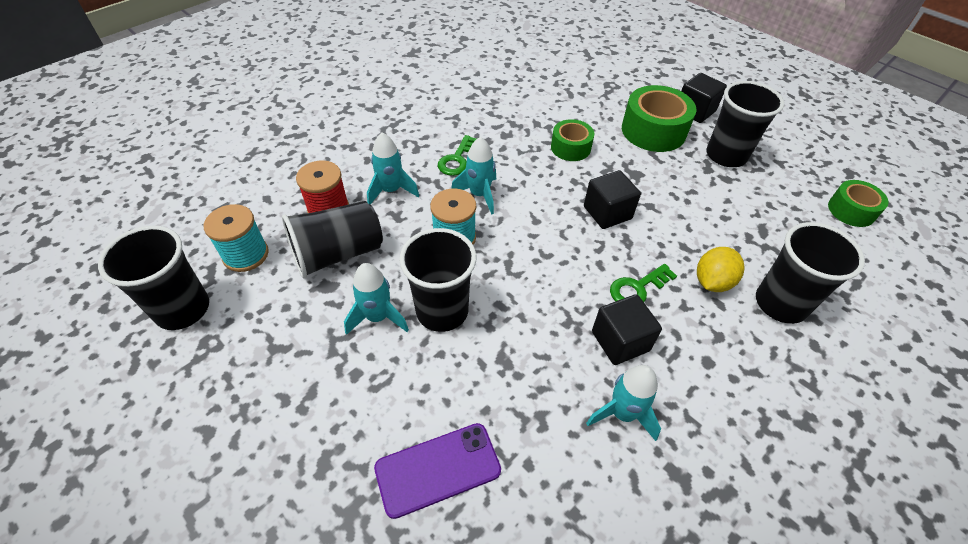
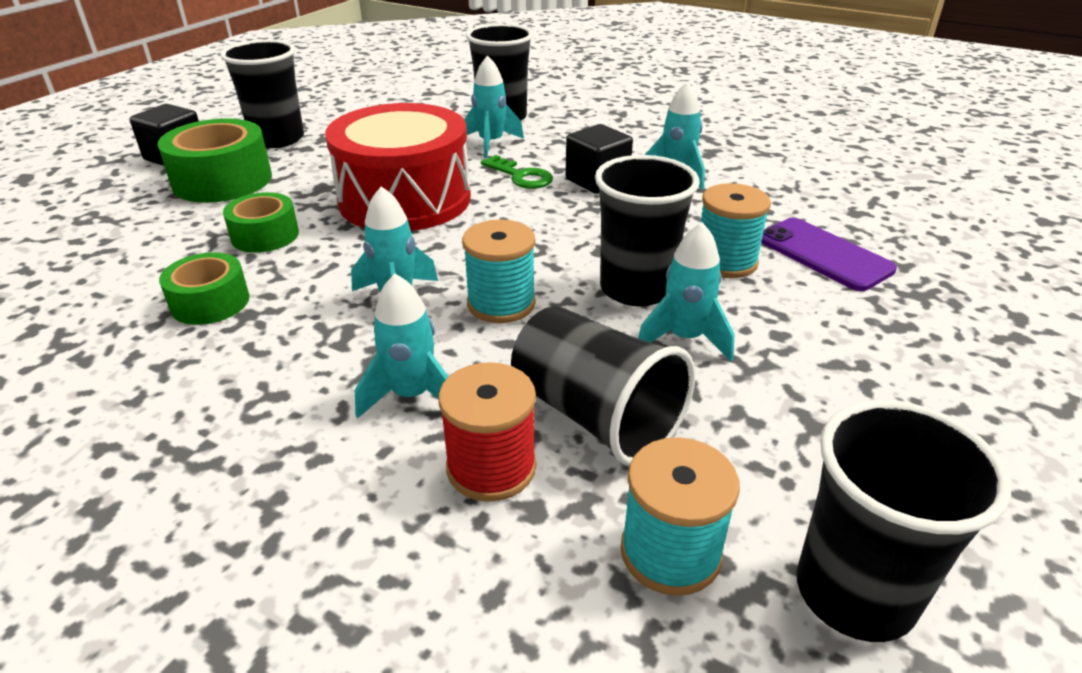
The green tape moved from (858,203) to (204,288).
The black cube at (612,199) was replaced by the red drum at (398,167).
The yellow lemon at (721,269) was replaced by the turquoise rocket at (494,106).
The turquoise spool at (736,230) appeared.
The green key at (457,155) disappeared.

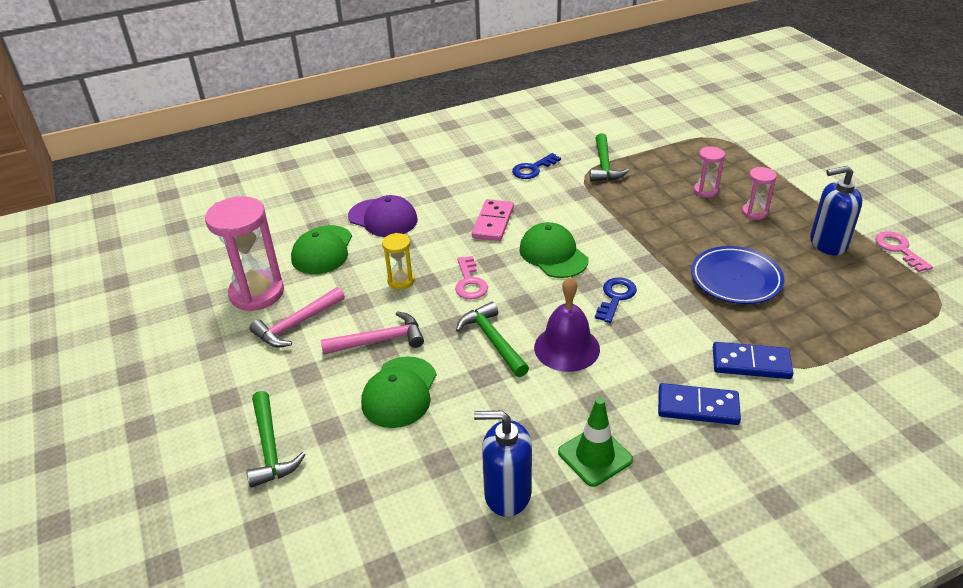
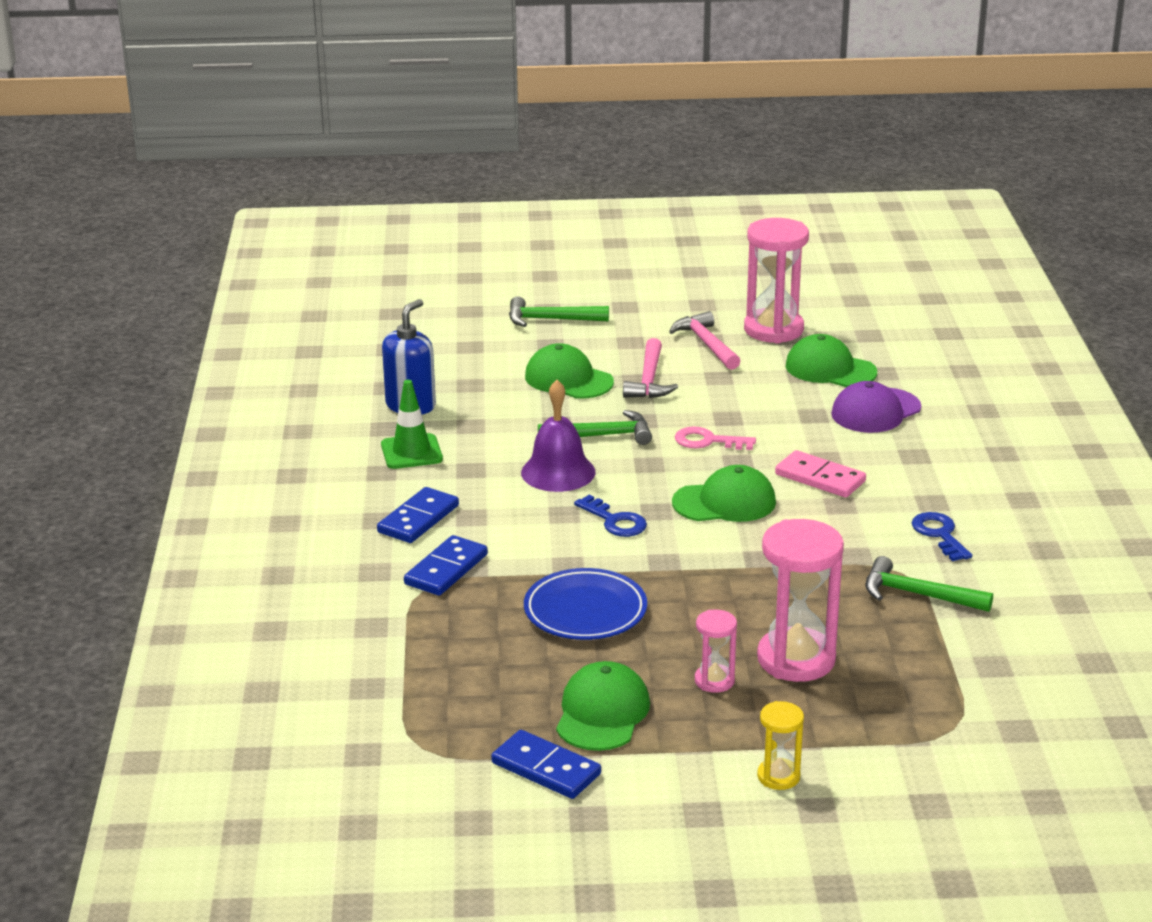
The pink key at (904,251) was replaced by the blue domino at (546,764).
The blue soap dispenser at (836,210) was replaced by the green cap at (603,706).
The pink hourglass at (709,172) changed to 1.97 times the size.
The yellow hourglass moved from (398,261) to (780,745).

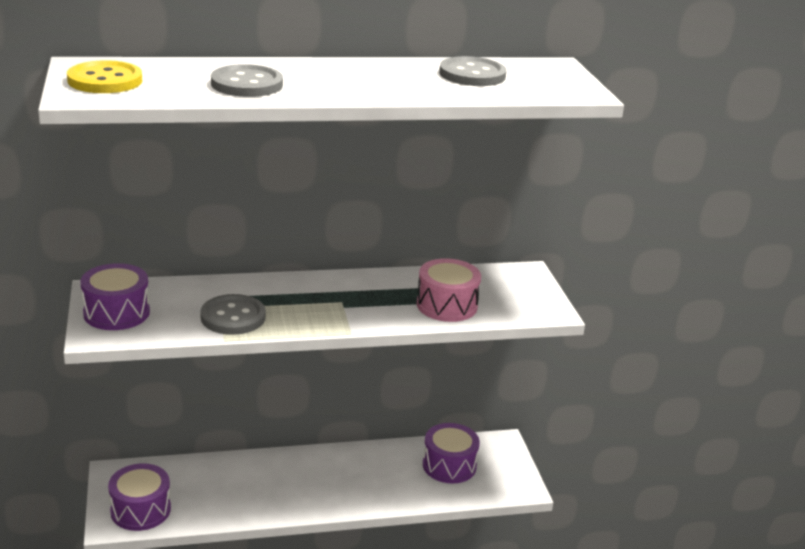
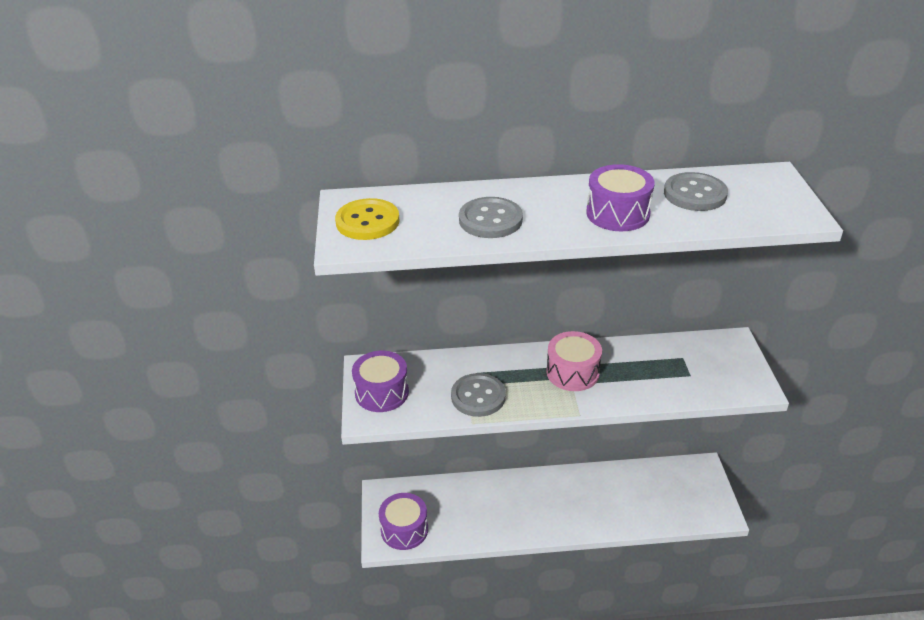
The pink drum moved from (449,290) to (574,361).
The purple drum moved from (451,453) to (620,197).

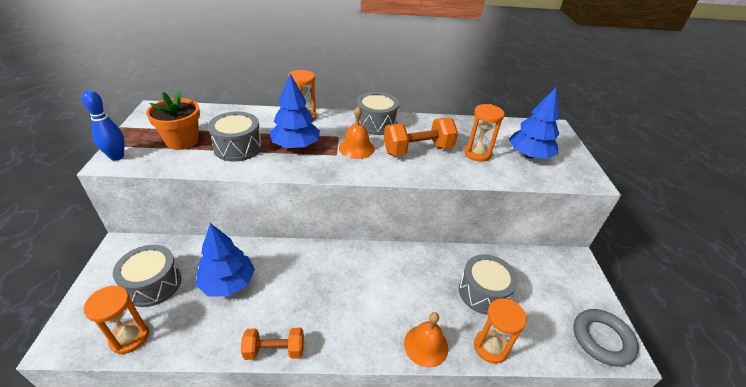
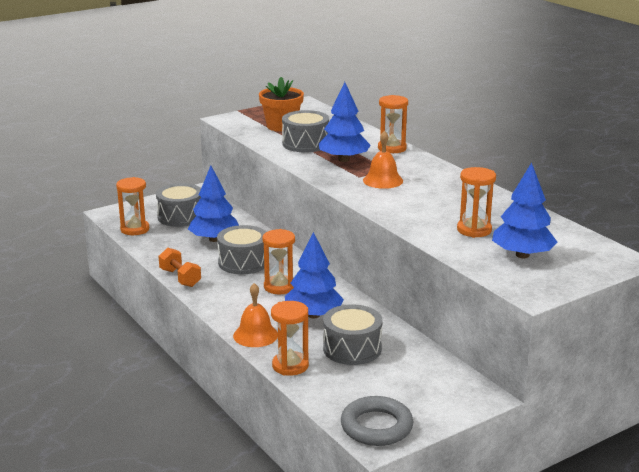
The grey drum moved from (377,113) to (241,249).
The orange hourglass at (279,261) appeared.
The blue tree at (314,275) appeared.
The blue bowling pin at (103,125) disappeared.
The orange dumbbell at (421,137) disappeared.

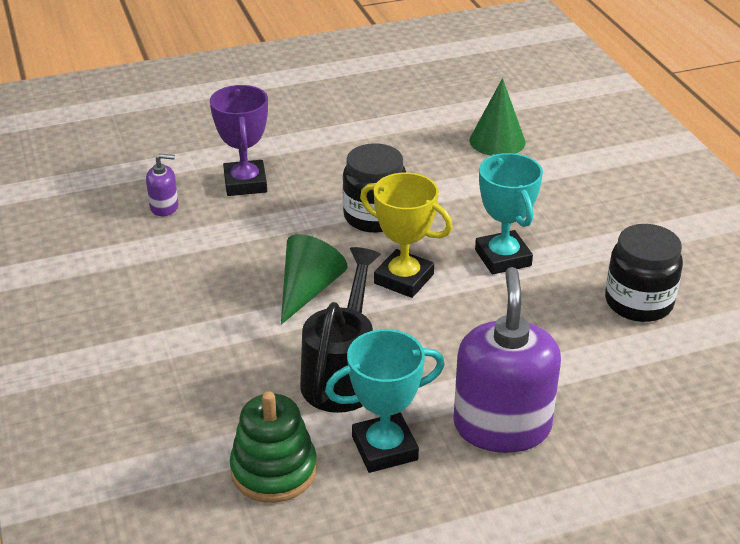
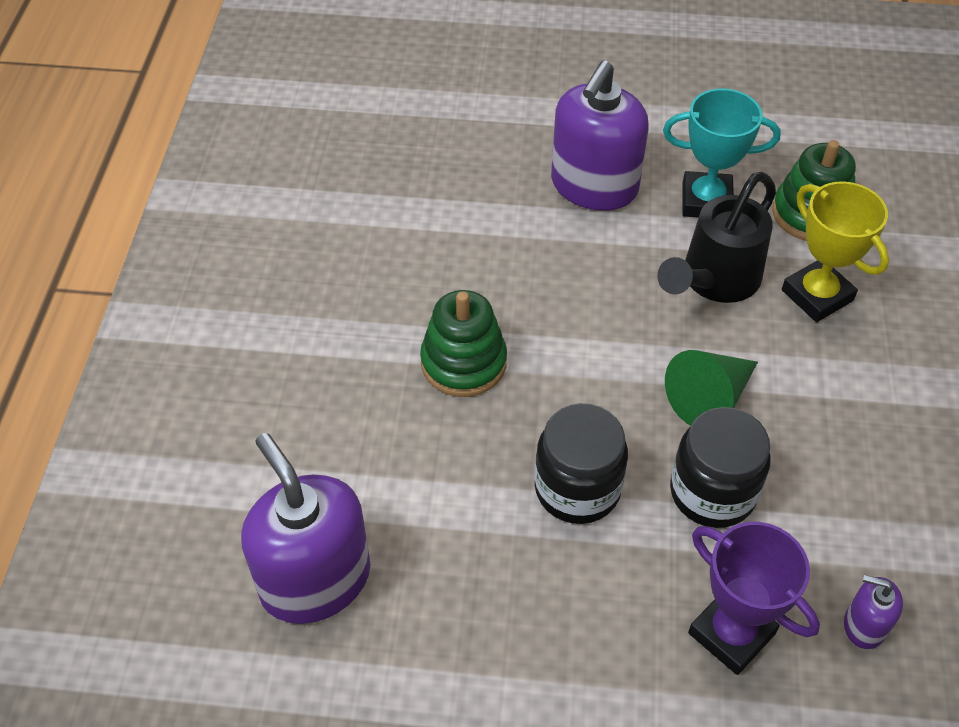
The green cone at (497,117) was replaced by the purple soap dispenser at (306,528).
The turquoise trophy at (509,213) was replaced by the green stacking toy at (463,343).
The black jar moved from (644,273) to (720,467).
The purple trophy at (239,140) turned 60 degrees counterclockwise.
The yellow trophy moved from (406,235) to (835,252).

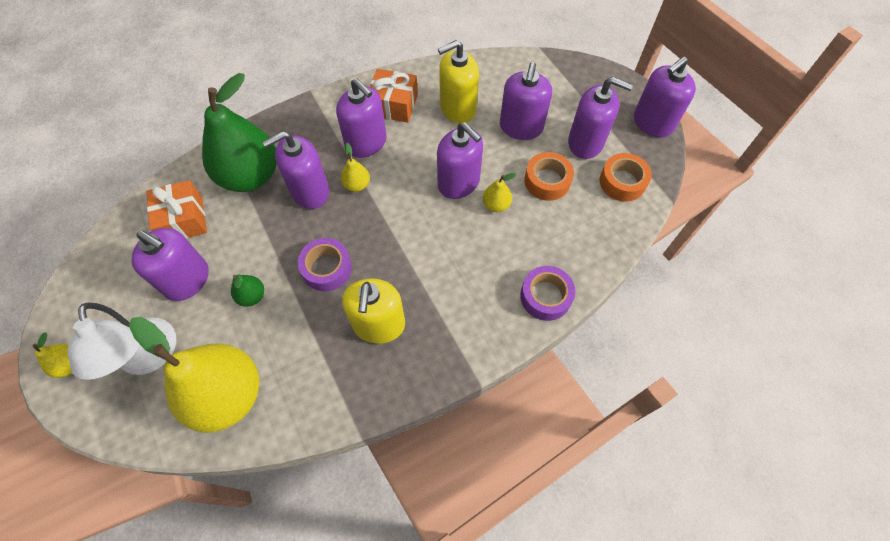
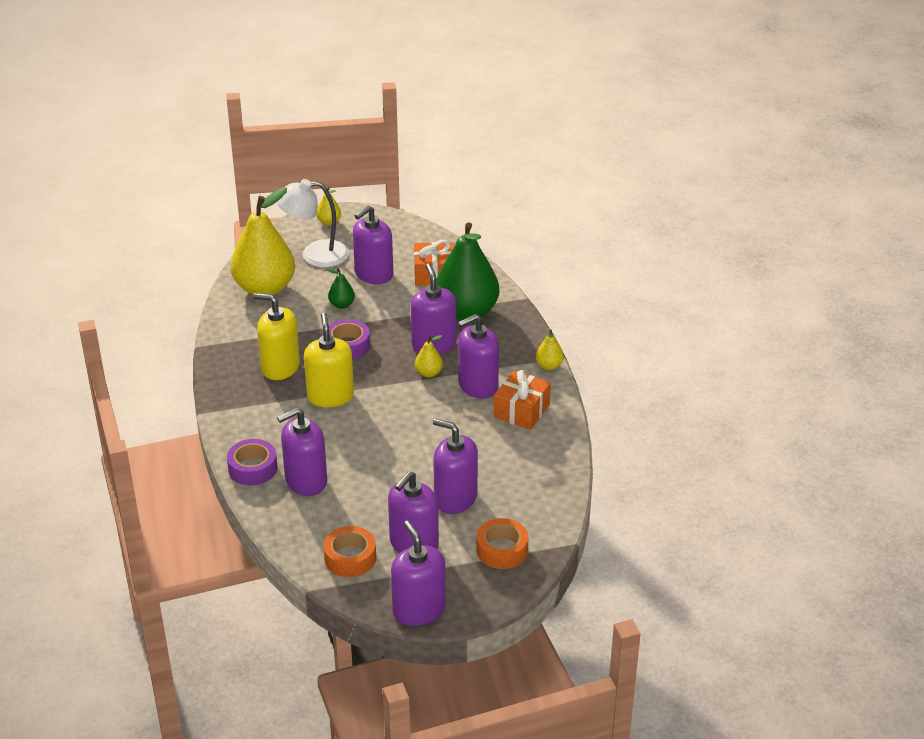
The purple soap dispenser moved from (460,160) to (302,452).
The yellow soap dispenser moved from (458,81) to (329,360).
The orange tape moved from (549,176) to (502,543).
The yellow pear moved from (499,192) to (550,350).

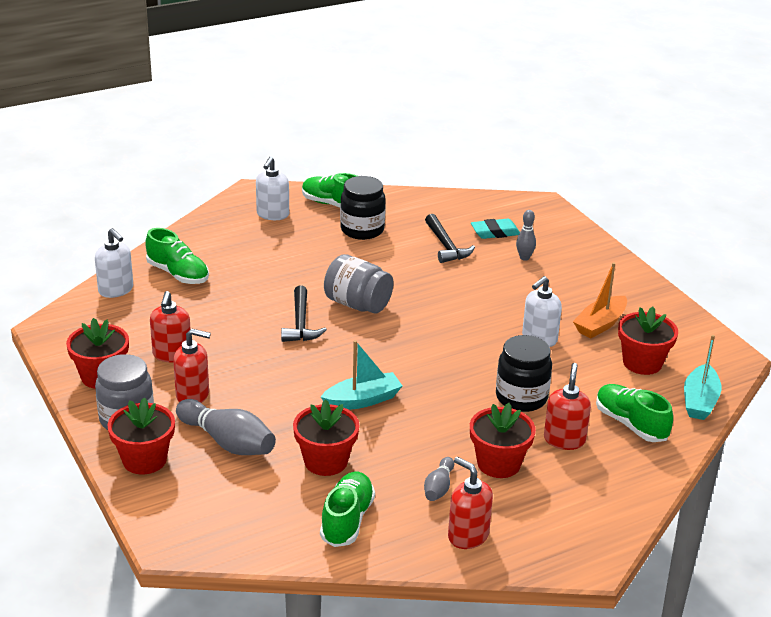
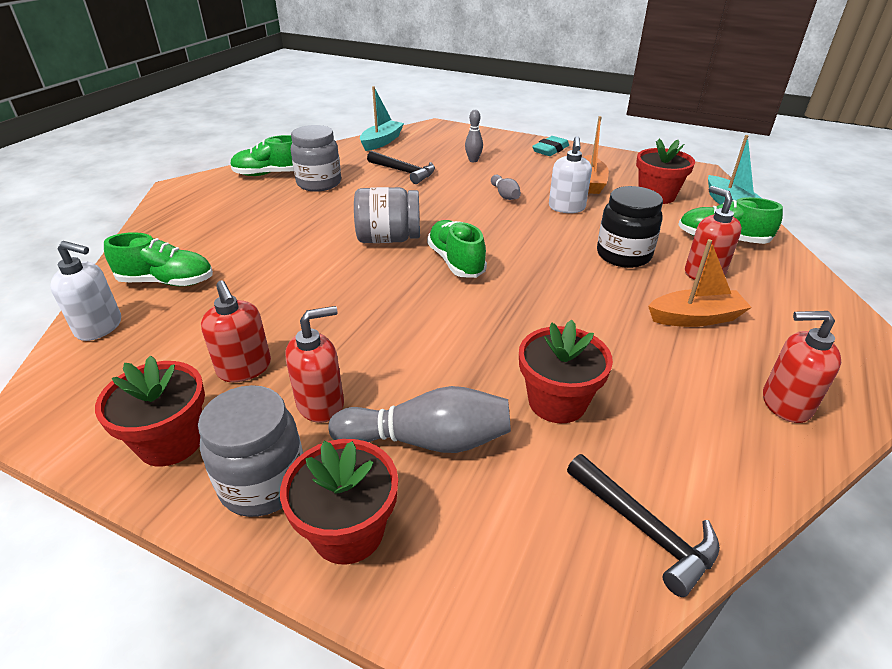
The black jar at (363,208) became the grey jar at (316,158).
The turquoise boat moved from (361,375) to (382,118).
The green shoe moved from (347,509) to (457,249).
The grey bowling pin moved from (439,479) to (506,187).
The turquoise eraser moved from (495,229) to (550,146).
The black hammer moved from (304,313) to (643,525).
The red flower pot at (503,440) was replaced by the orange boat at (700,283).
The white soap dispenser at (272,188) disappeared.

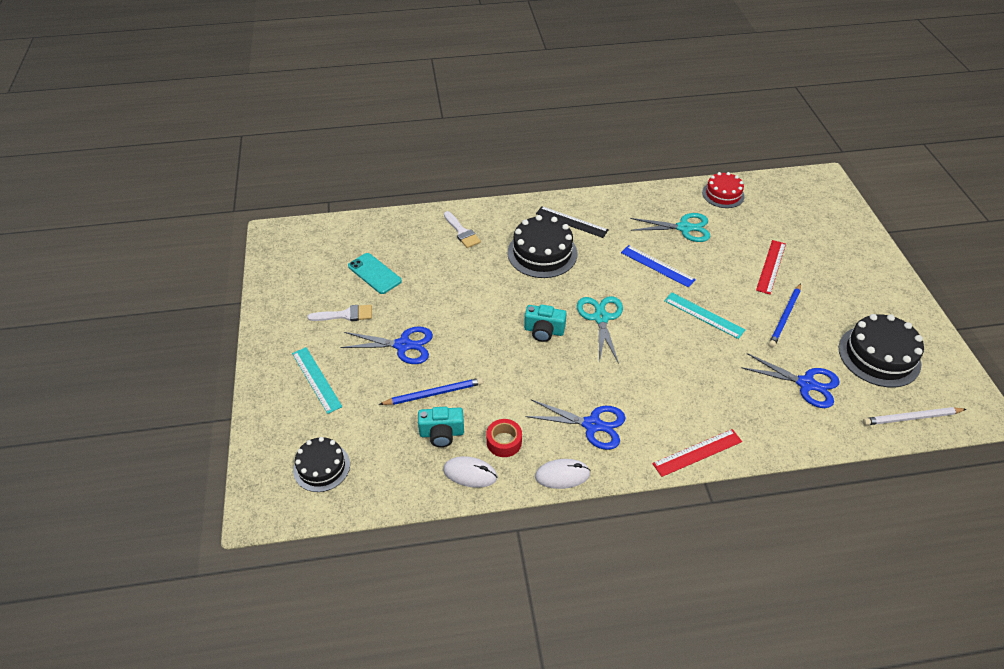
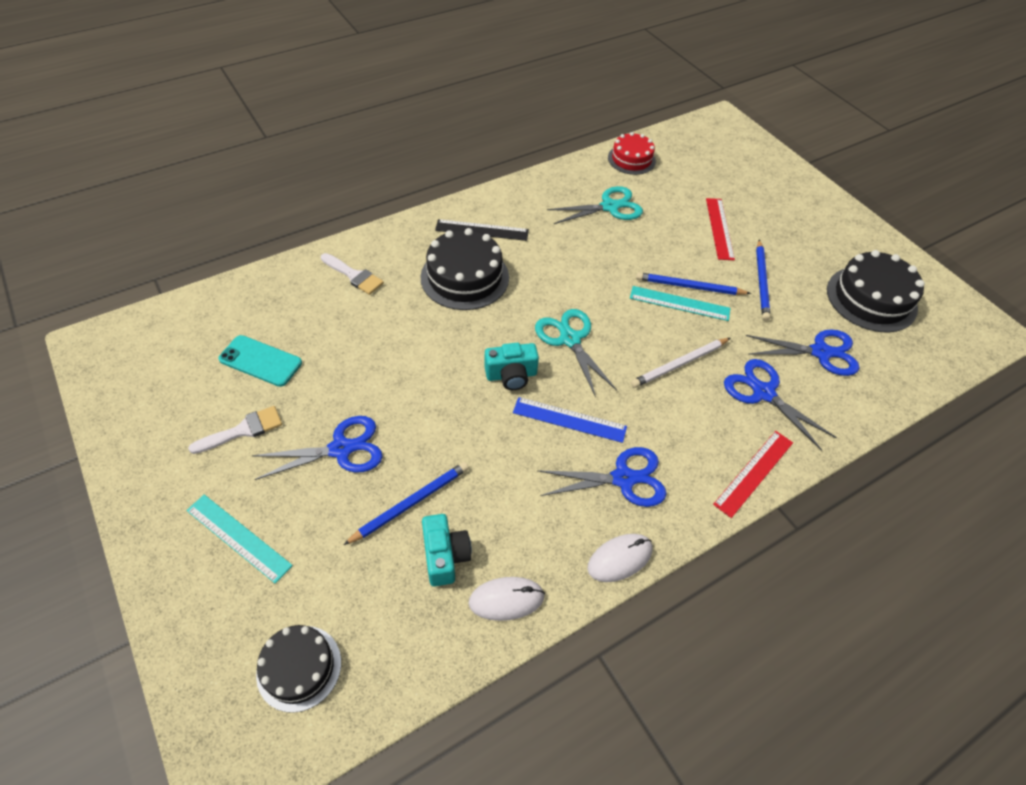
The turquoise camera at (441,427) turned 75 degrees counterclockwise.
The blue ruler moved from (658,266) to (570,420).
The white pencil moved from (914,416) to (680,363).
The blue pencil at (693,283) appeared.
The blue scissors at (780,405) appeared.
The red tape at (504,438) disappeared.

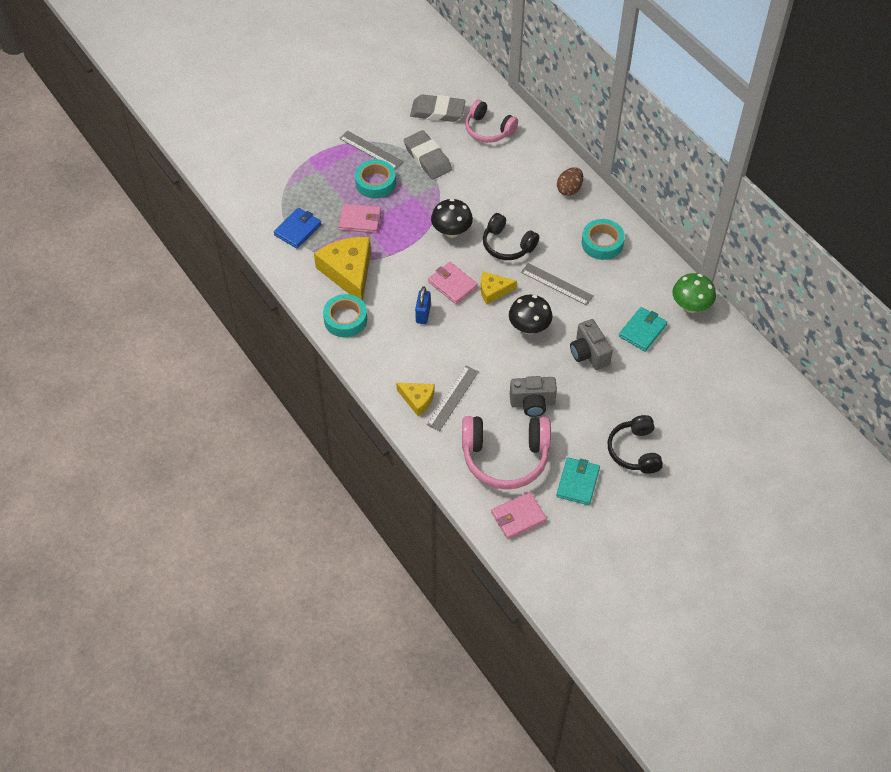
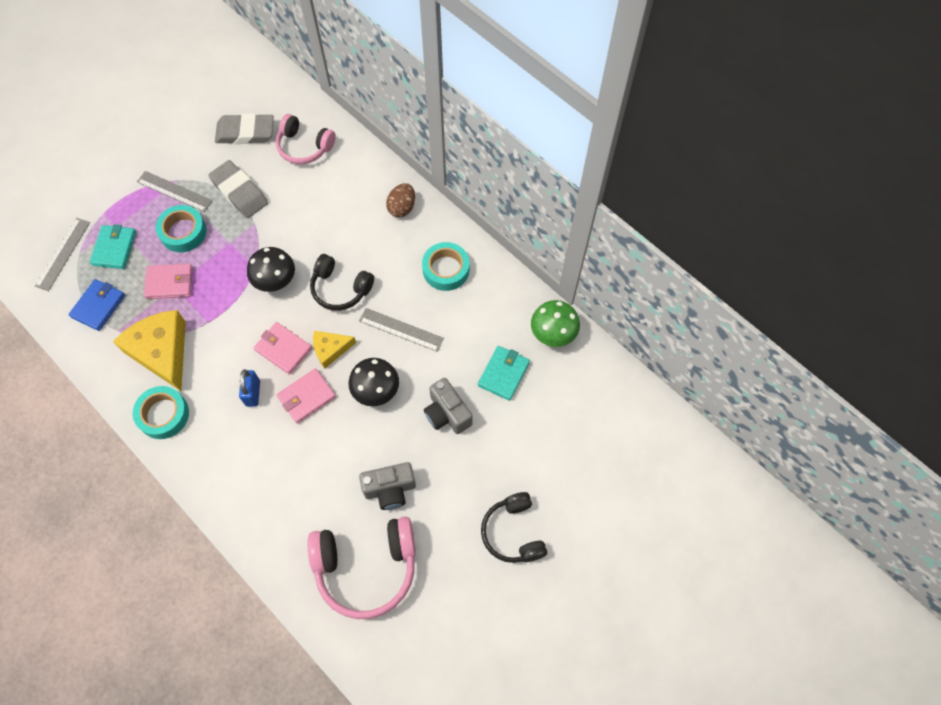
The grey ruler moved from (453,398) to (62,254).
The turquoise wallet moved from (578,481) to (113,246).
The pink wallet moved from (519,515) to (306,396).
The yellow cheese at (415,399) disappeared.

